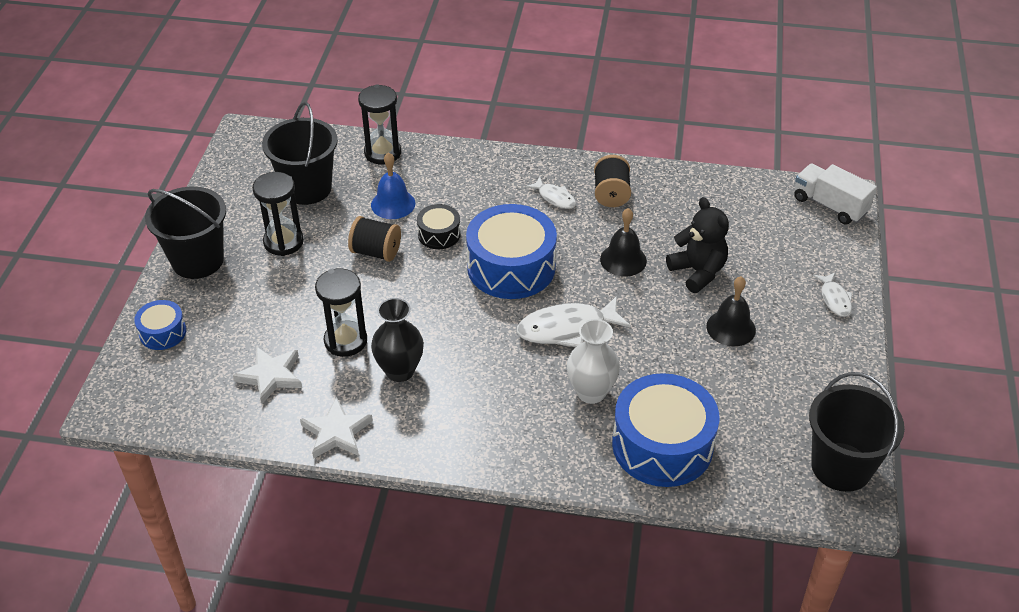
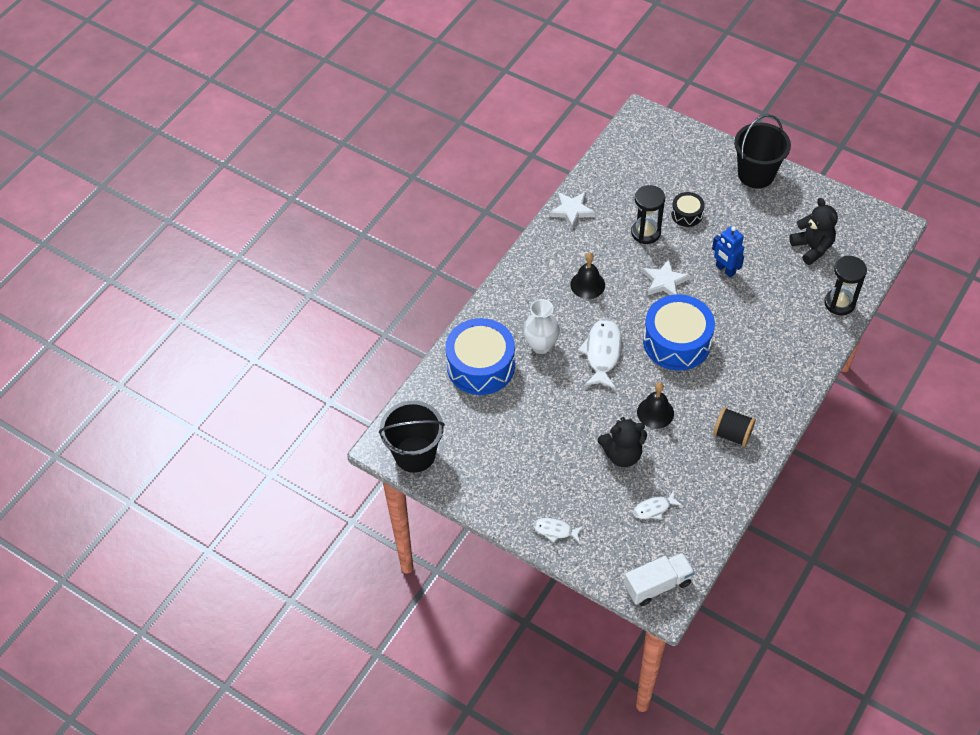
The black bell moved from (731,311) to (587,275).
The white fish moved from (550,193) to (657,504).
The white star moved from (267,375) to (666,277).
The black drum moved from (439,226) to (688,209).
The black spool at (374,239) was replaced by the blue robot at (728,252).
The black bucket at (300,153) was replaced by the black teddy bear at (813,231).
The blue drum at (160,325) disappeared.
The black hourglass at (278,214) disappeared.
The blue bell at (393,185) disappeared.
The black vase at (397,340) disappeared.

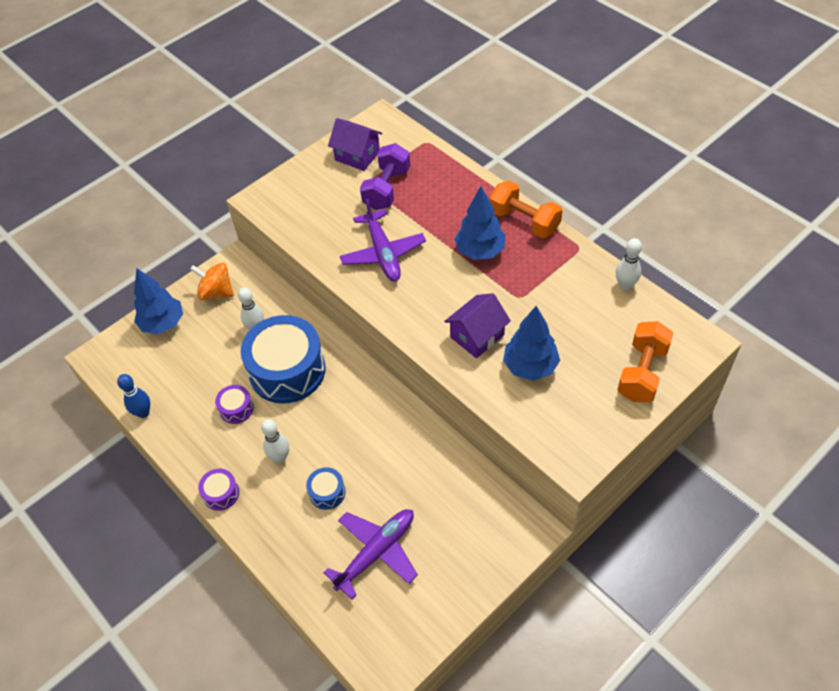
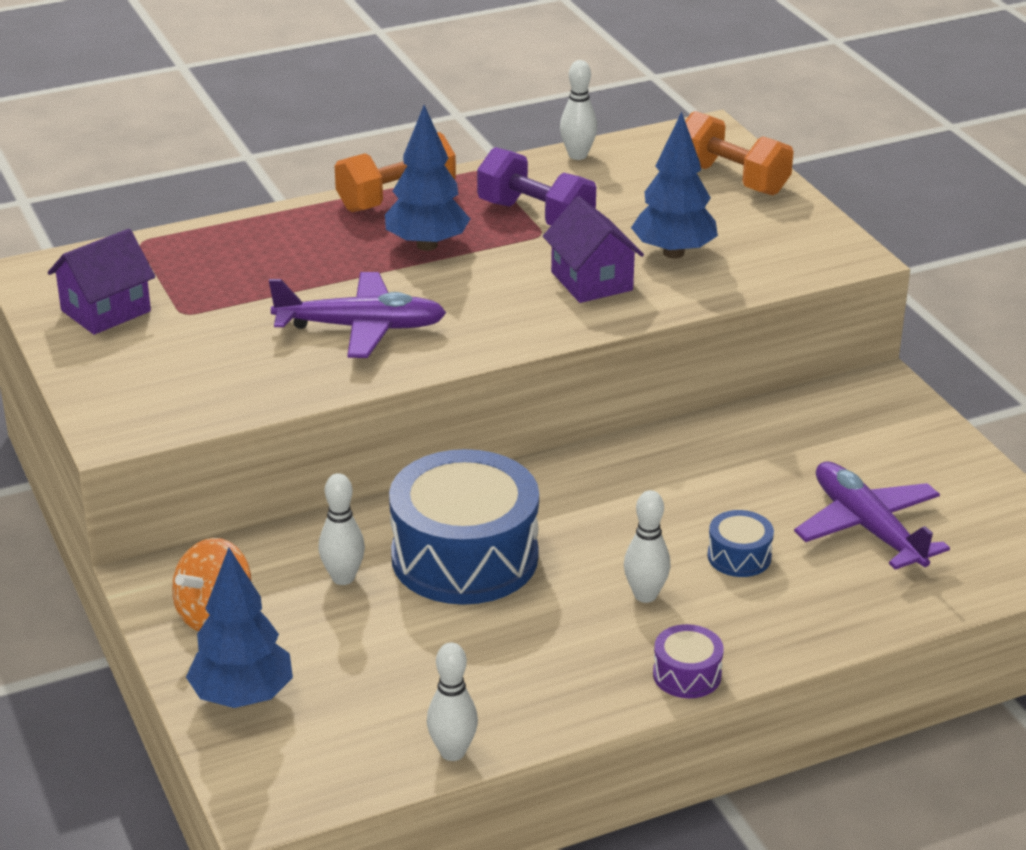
The blue bowling pin at (133,396) became the white bowling pin at (452,702).
The purple dumbbell moved from (385,176) to (536,186).
The purple drum at (234,404) disappeared.

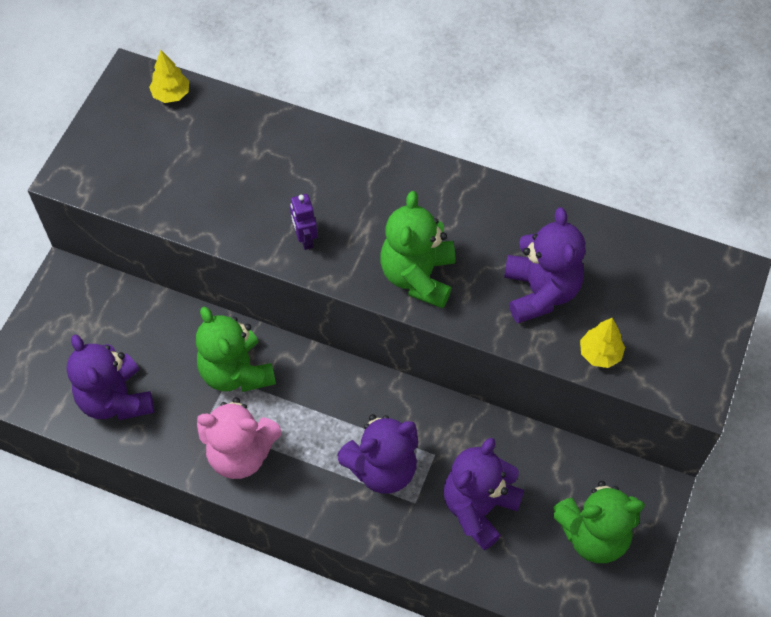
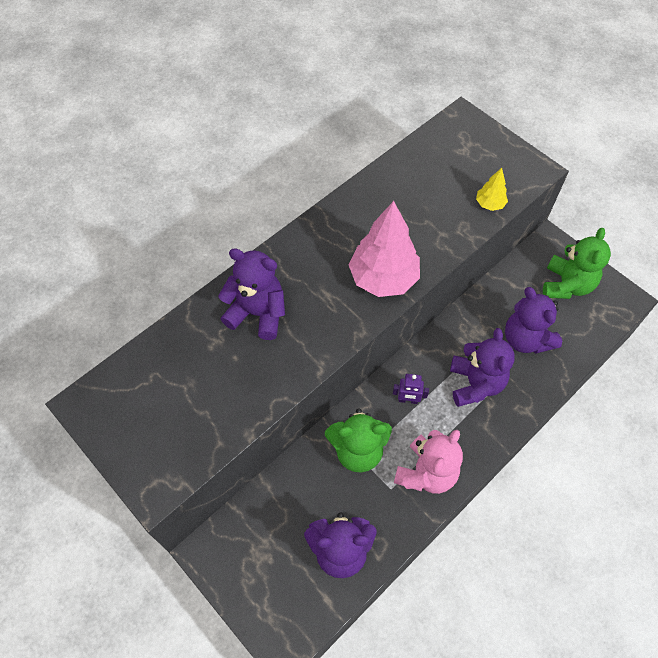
The purple teddy bear moved from (544,265) to (251,294).
The green teddy bear at (417,249) was replaced by the pink tree at (384,249).
The purple robot moved from (304,222) to (411,389).
The yellow tree at (169,76) disappeared.

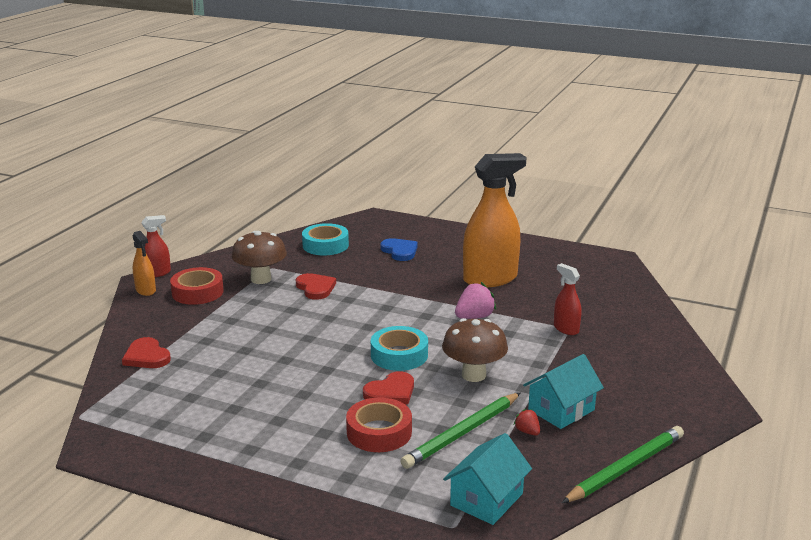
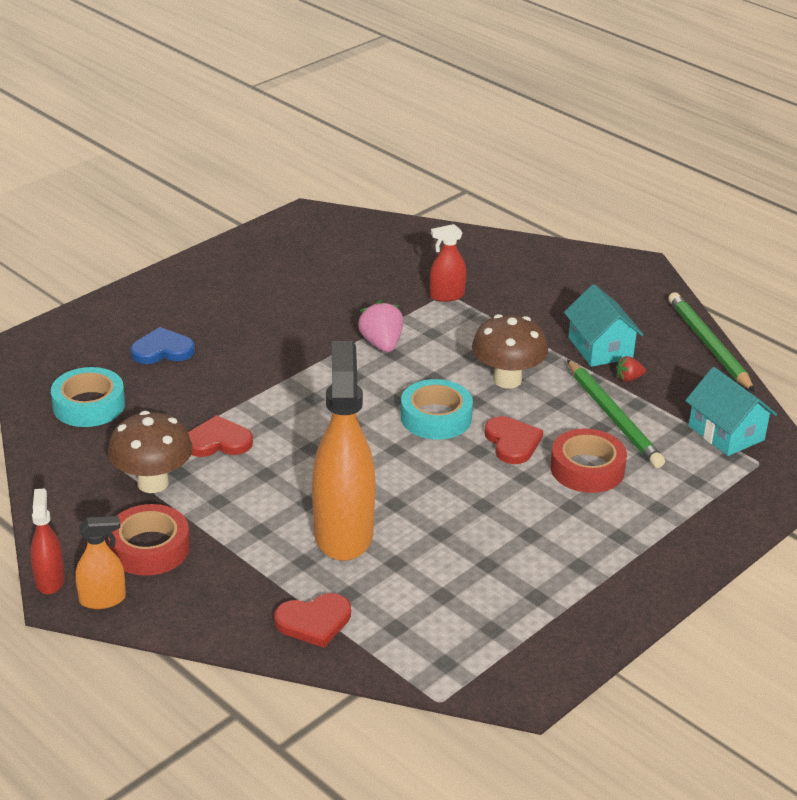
The orange spray bottle moved from (495,220) to (344,451).

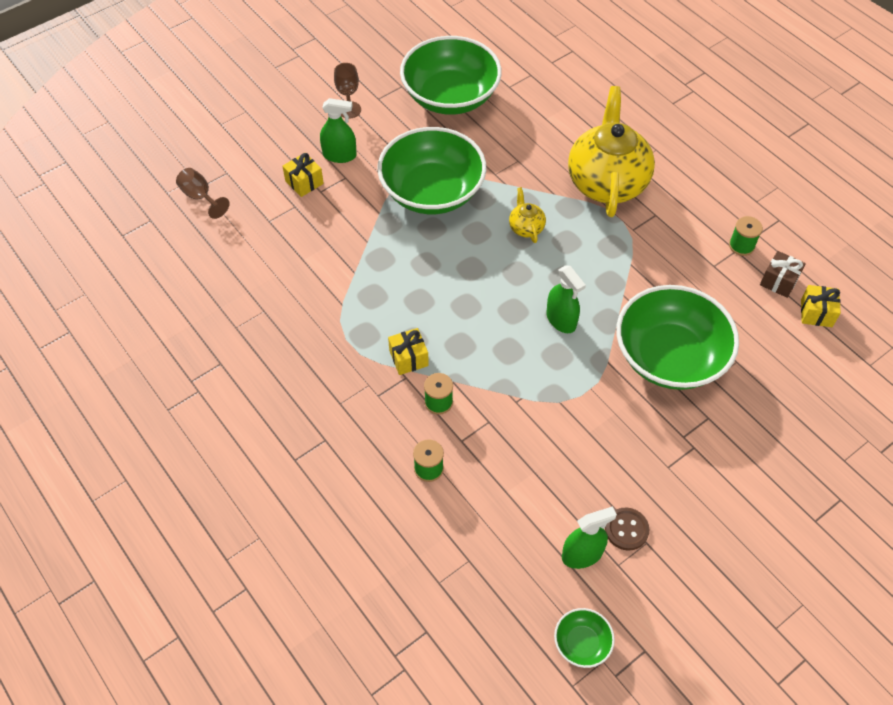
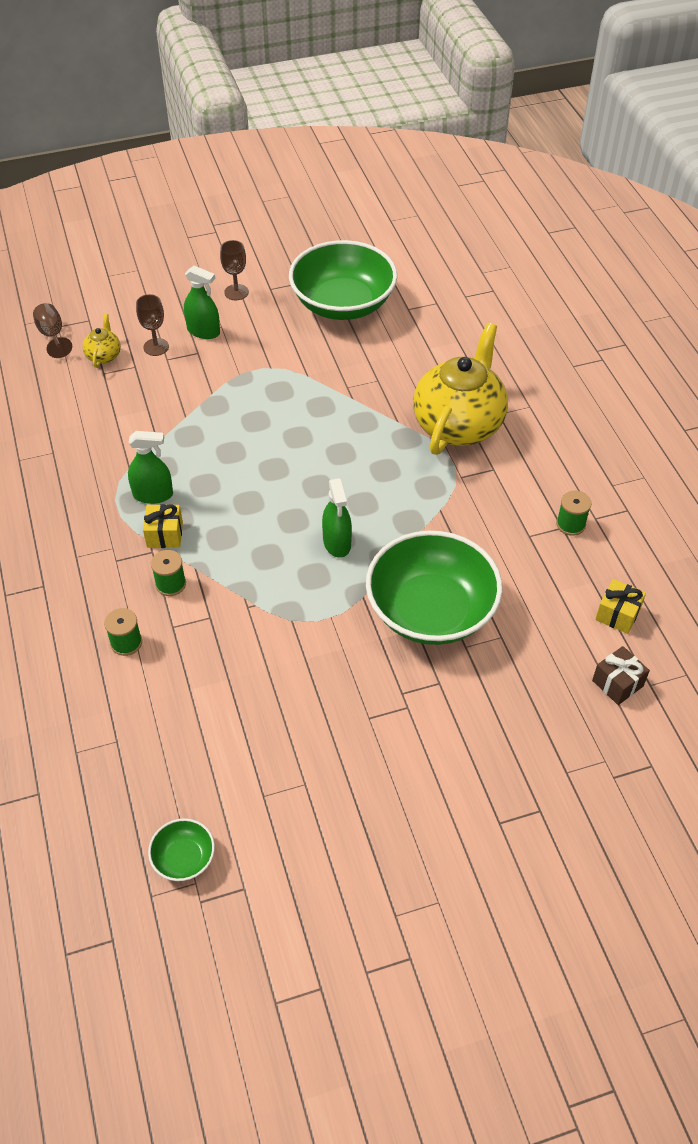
The yellow teapot moved from (527,215) to (101,341).
The green spray bottle moved from (589,537) to (150,467).
The yellow gift at (303,175) was replaced by the brown goblet at (152,325).
The brown gift moved from (783,274) to (621,675).
The green bowl at (431,170) disappeared.
The brown button at (627,529) disappeared.

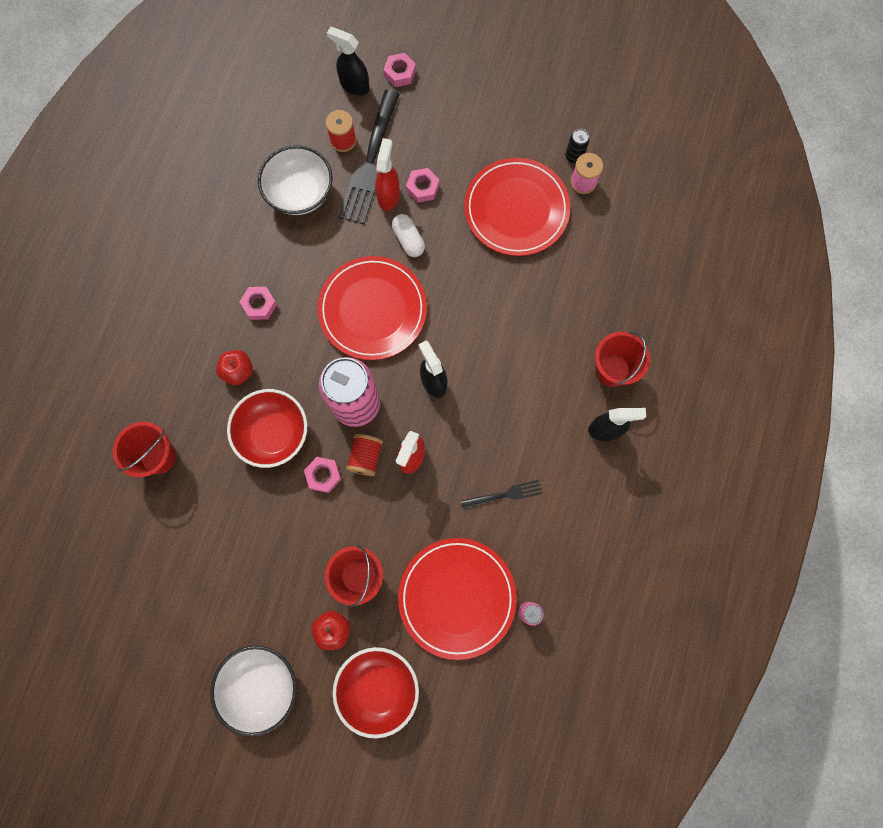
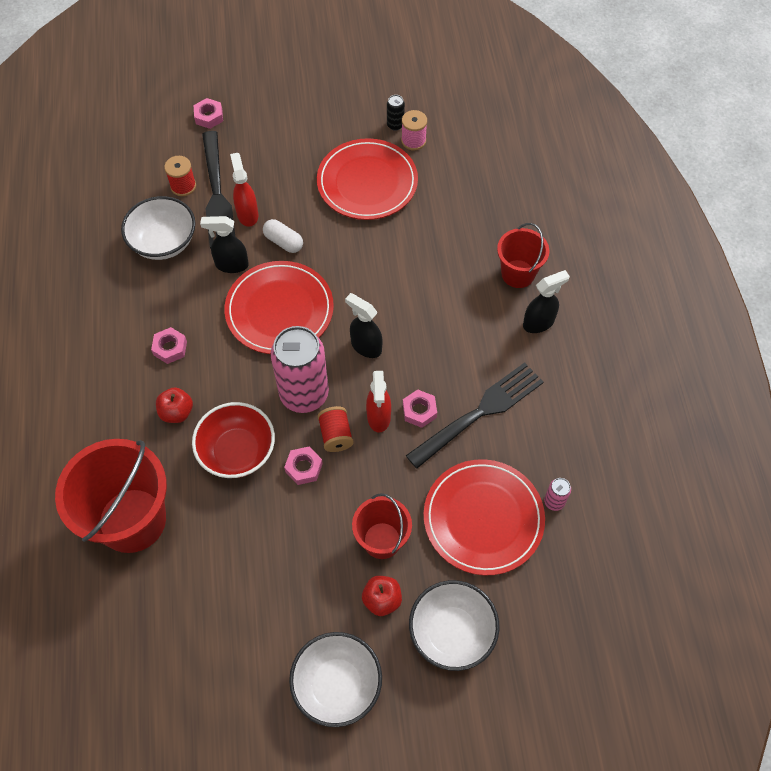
The red bucket at (144,450) changed to 1.79 times the size.
The black spray bottle moved from (348,61) to (224,244).
The pink nut moved from (422,185) to (420,409).
The black fork at (501,495) changed to 1.96 times the size.
The red bowl at (376,692) became the white bowl at (454,625).

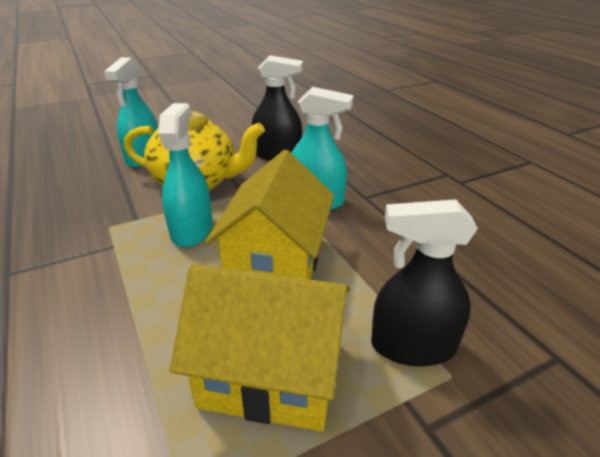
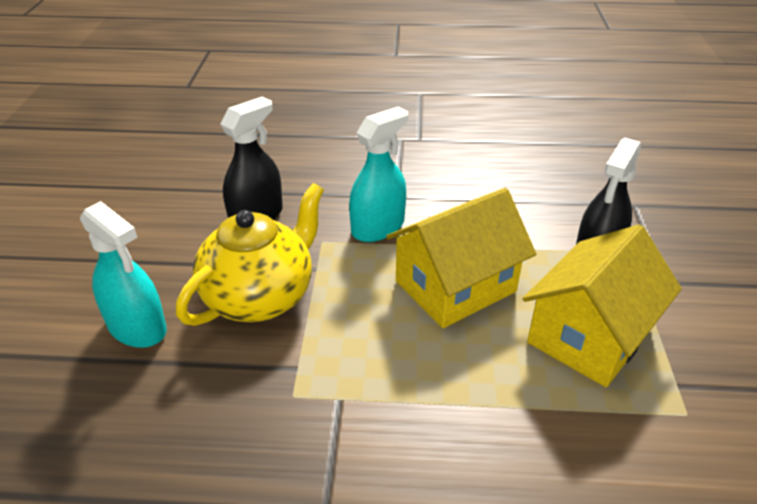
The yellow house at (269,215) turned 75 degrees counterclockwise.
The turquoise spray bottle at (185,175) disappeared.

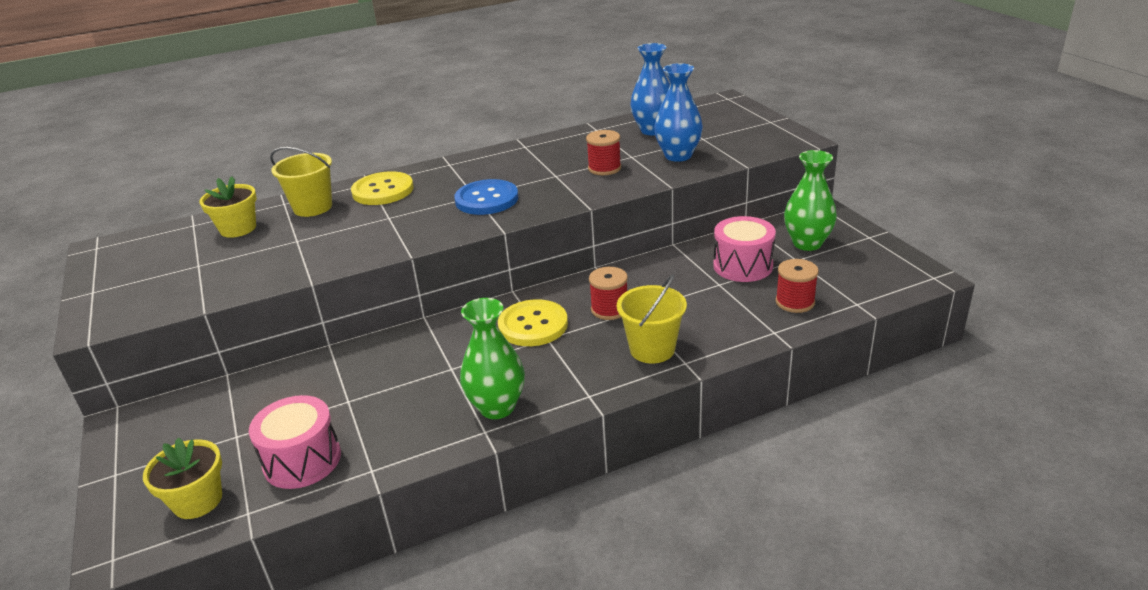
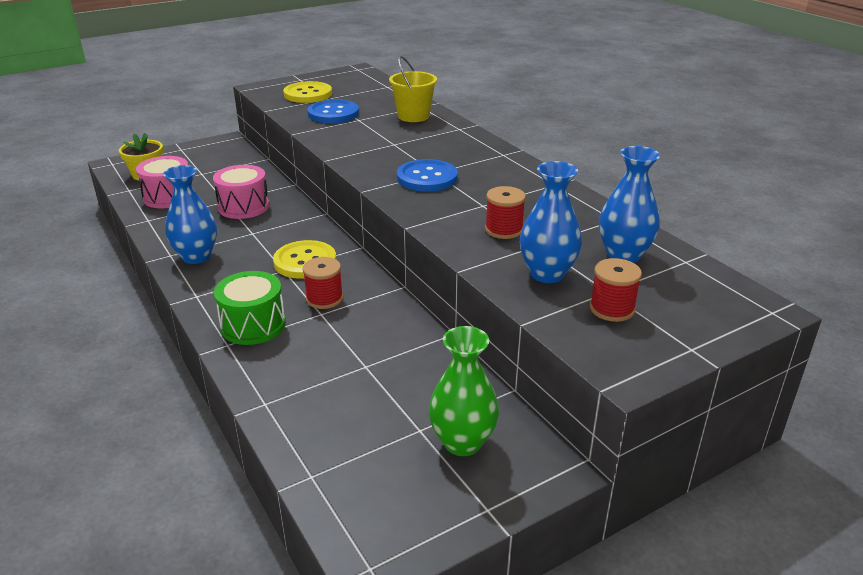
The green vase at (492,358) became the blue vase at (190,214).
The pink drum moved from (744,249) to (241,192).
The yellow bucket at (652,319) was replaced by the green drum at (250,308).
The yellow button moved from (382,188) to (307,92).
The blue button at (333,111) appeared.
The red spool moved from (797,286) to (616,290).
The yellow flower pot at (228,207) disappeared.

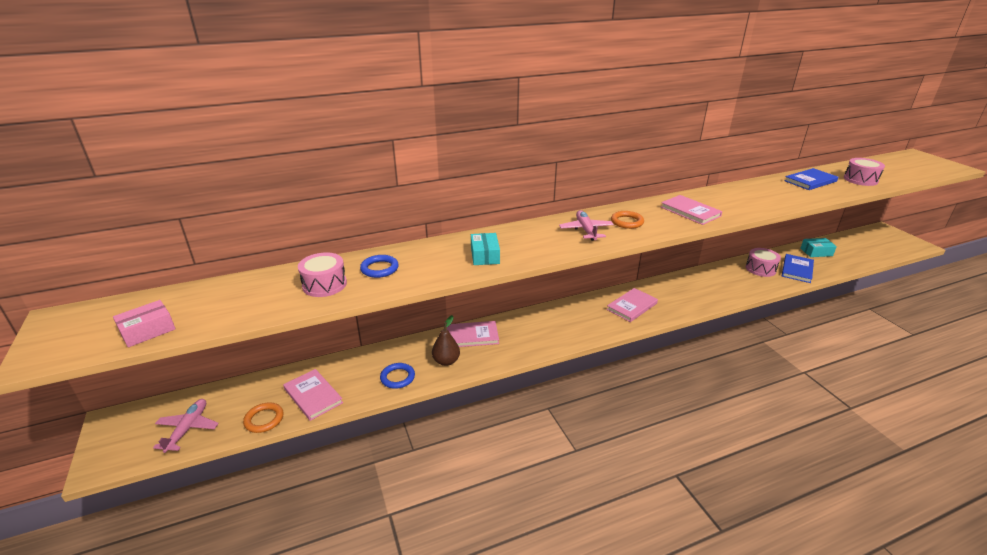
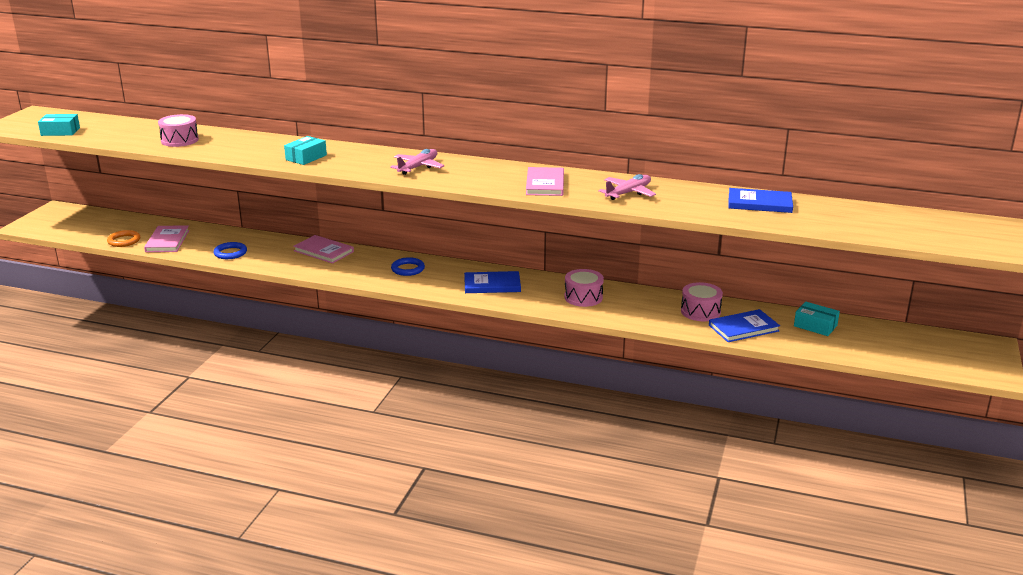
The pink box at (144,323) became the turquoise box at (59,125).
The blue ring moved from (379,266) to (408,266).
The pink book at (632,305) became the blue book at (492,282).
The pink drum moved from (864,172) to (584,288).
The pink plane moved from (186,426) to (627,187).
The brown pear at (446,340) disappeared.
The orange ring at (627,220) disappeared.

